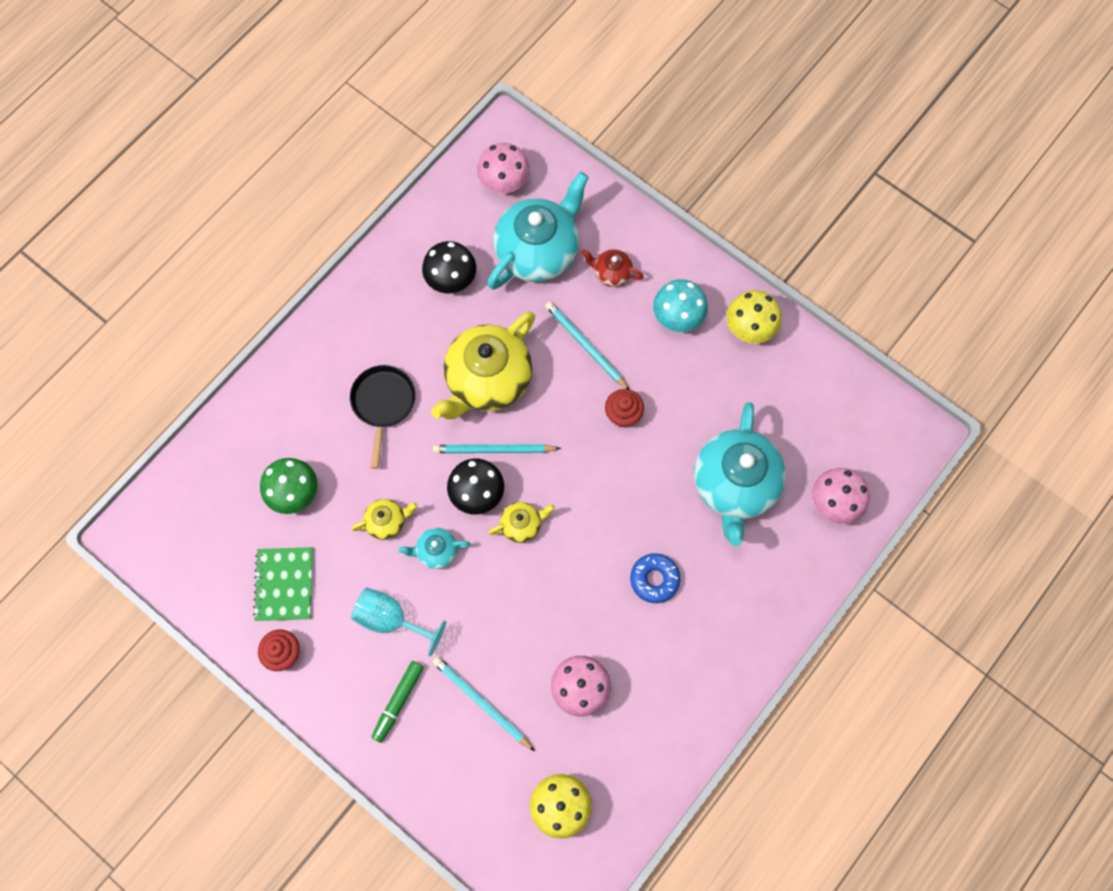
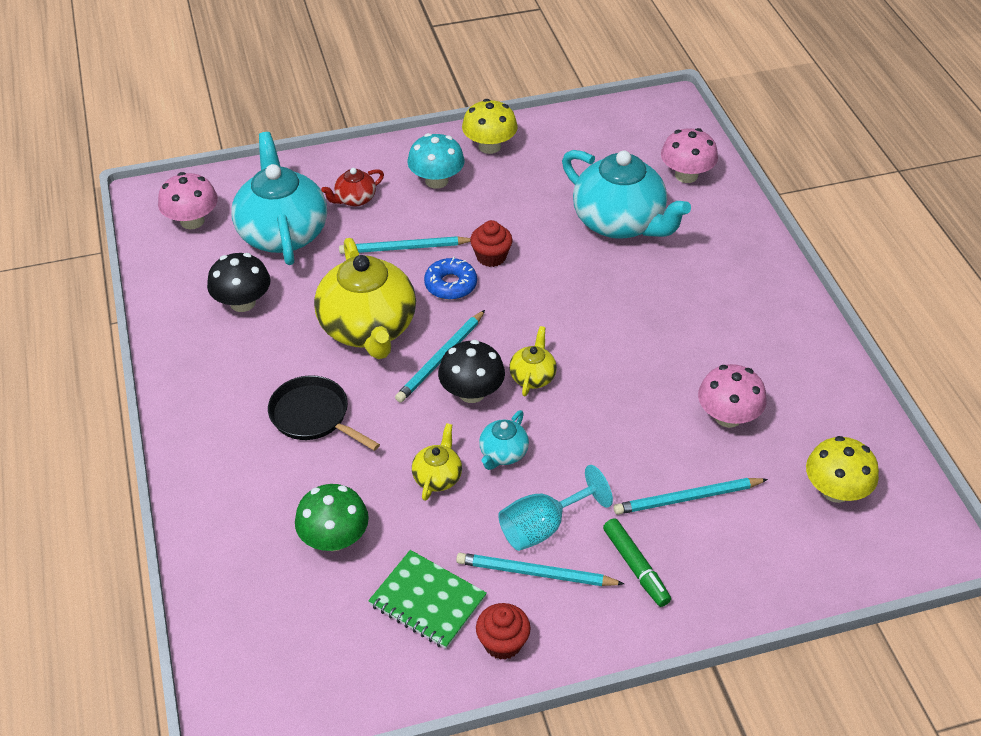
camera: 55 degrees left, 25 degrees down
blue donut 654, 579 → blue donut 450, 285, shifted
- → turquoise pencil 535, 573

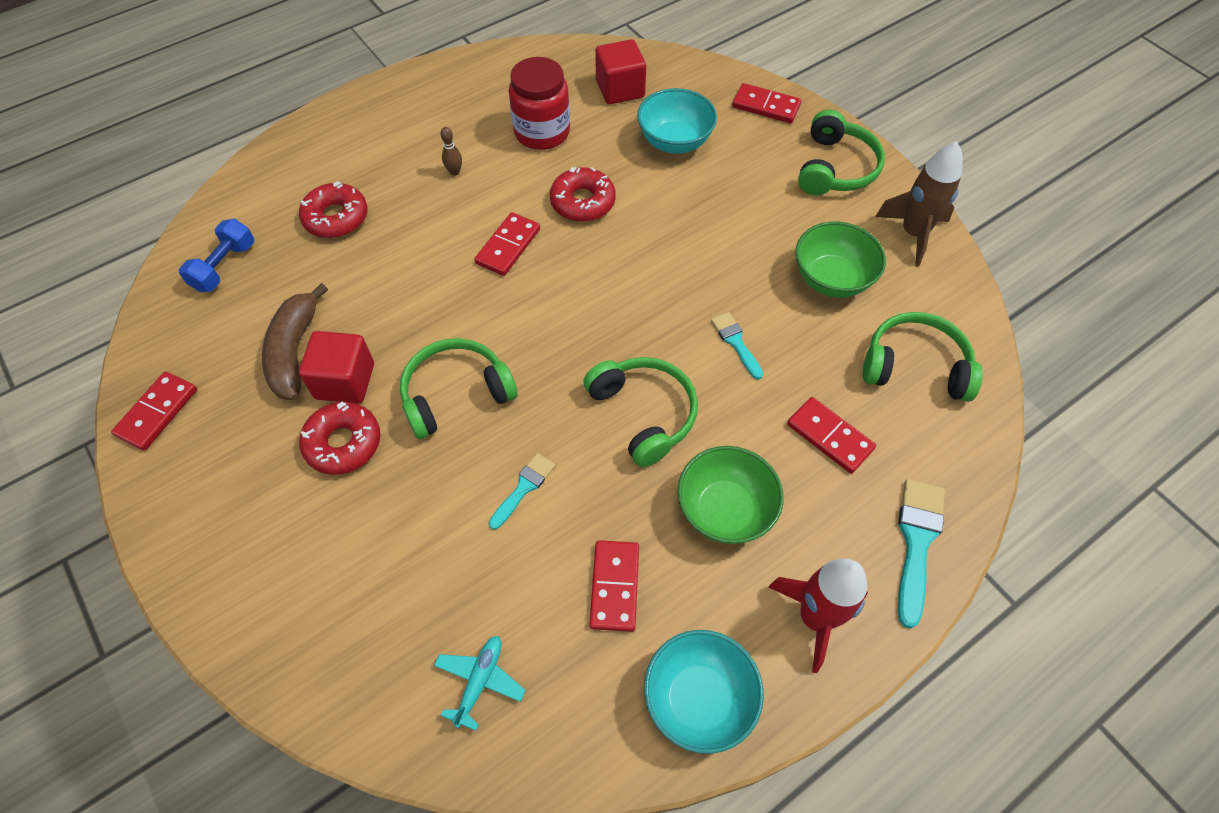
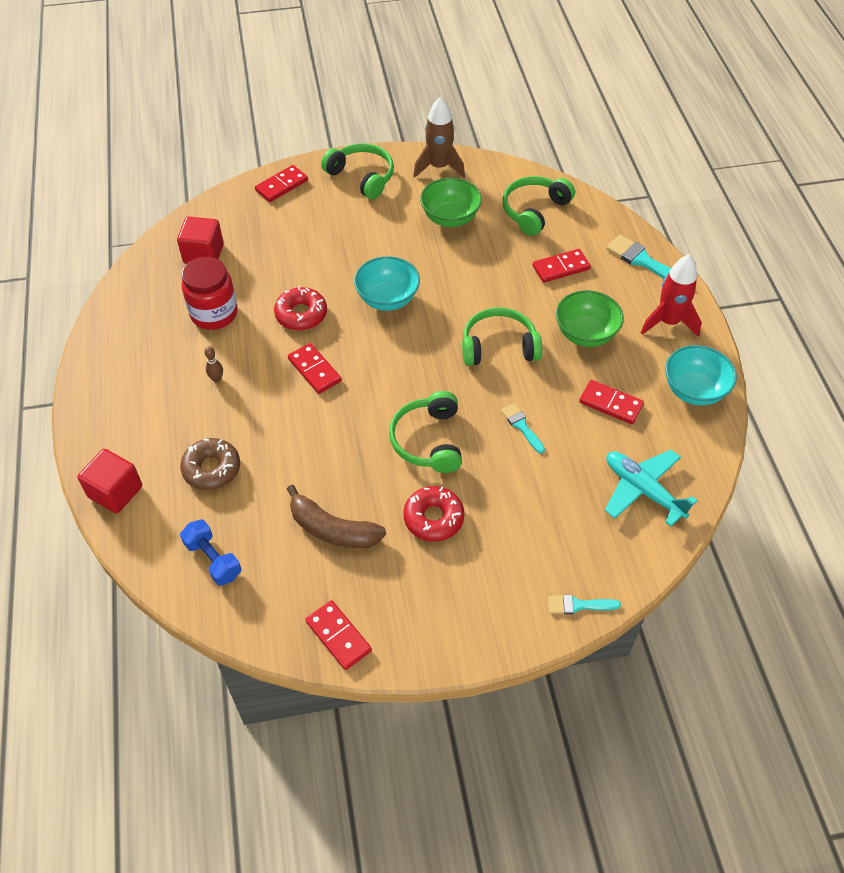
camera: 65 degrees left, 5 degrees down
turquoise bowl 674, 142 → turquoise bowl 387, 299, shifted
red donut 336, 218 → brown donut 211, 469
turquoise brush 736, 342 → turquoise brush 578, 605, shifted
red cube 345, 381 → red cube 115, 492, shifted
turquoise plane 480, 681 → turquoise plane 643, 490, x1.65

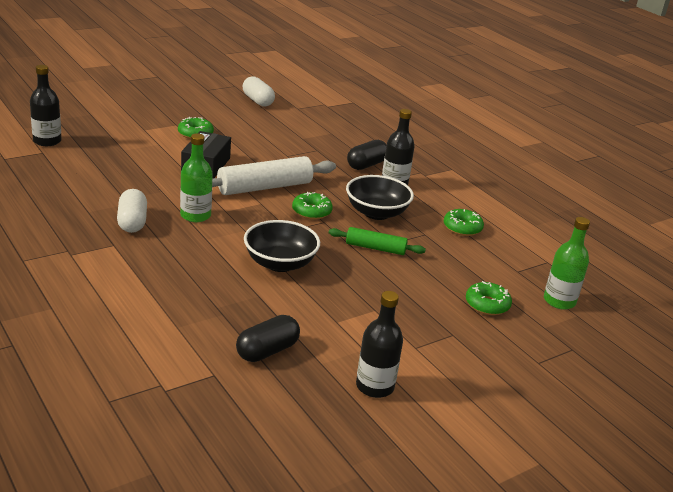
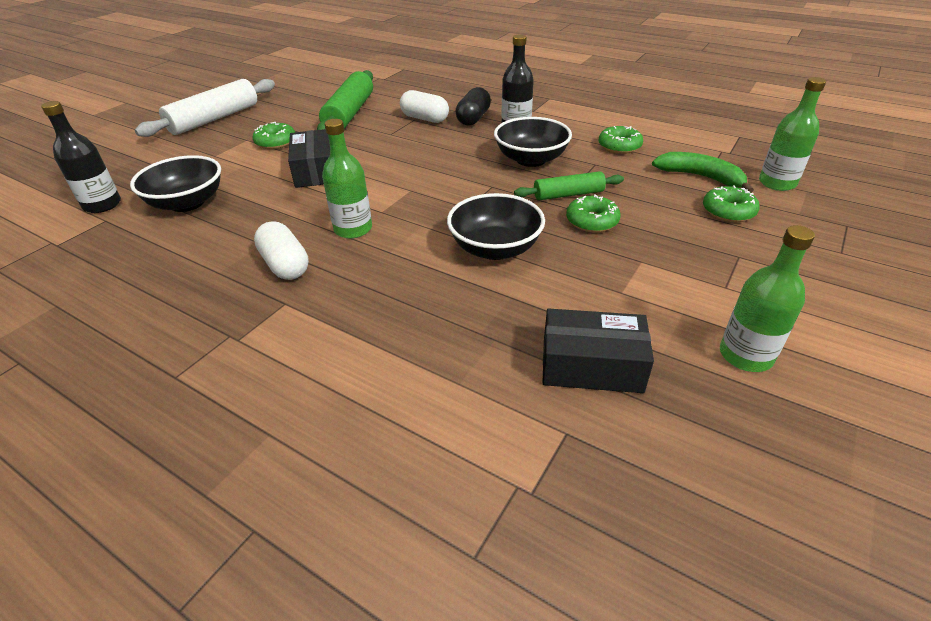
camera: 20 degrees left, 10 degrees up
white capsule 258, 101 → white capsule 425, 119, shifted
white rolling pin 264, 187 → white rolling pin 214, 119, shifted
green donut 311, 211 → green donut 592, 221, shifted
black bottle 375, 386 → green bottle 745, 355
black capsule 267, 351 → black box 591, 366
- → green rolling pin 349, 114
- → green banana 700, 177
- → black bowl 187, 203

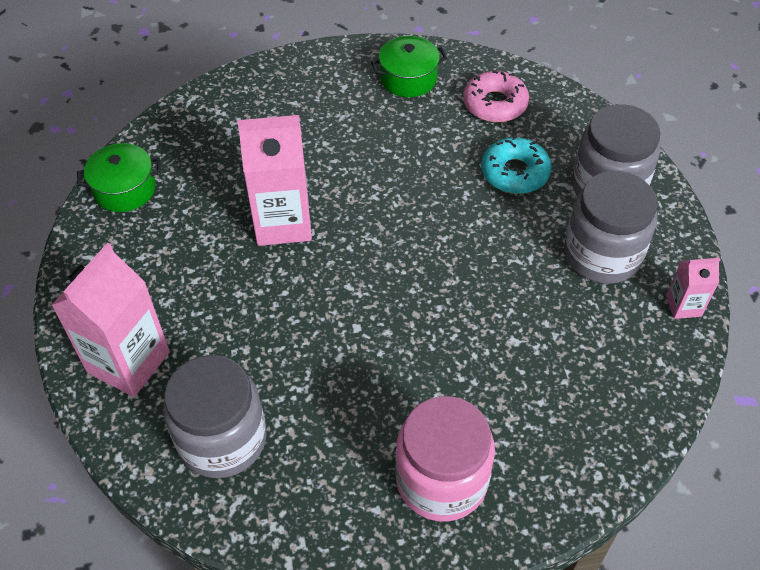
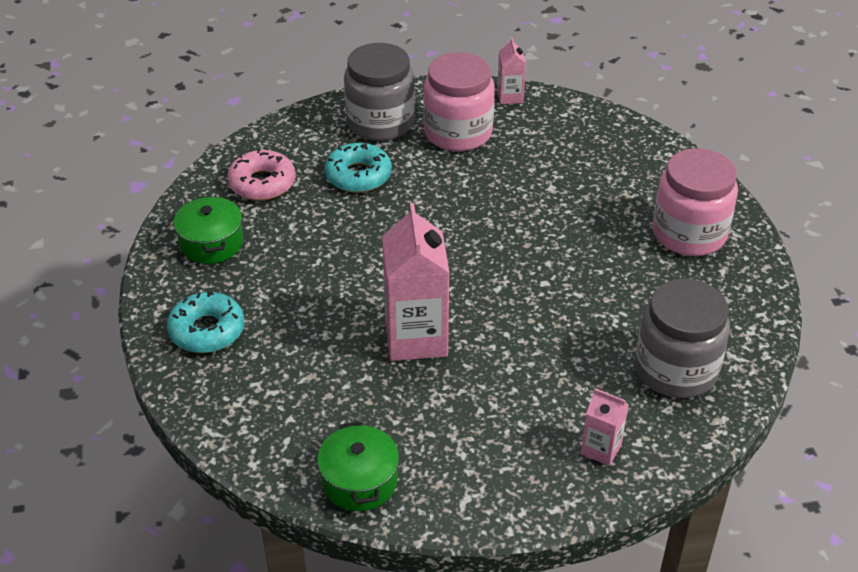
camera: 90 degrees left, 10 degrees down
grey jar 602, 255 → pink jar 458, 132
pink carton 128, 362 → pink carton 601, 449, x0.50
- → turquoise donut 207, 330

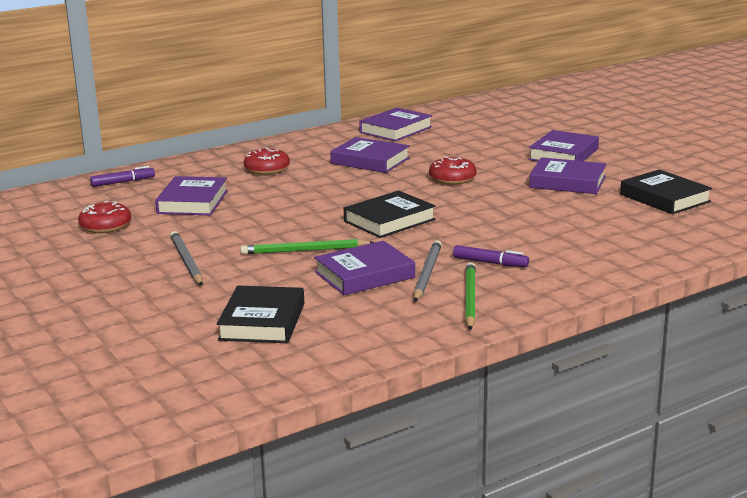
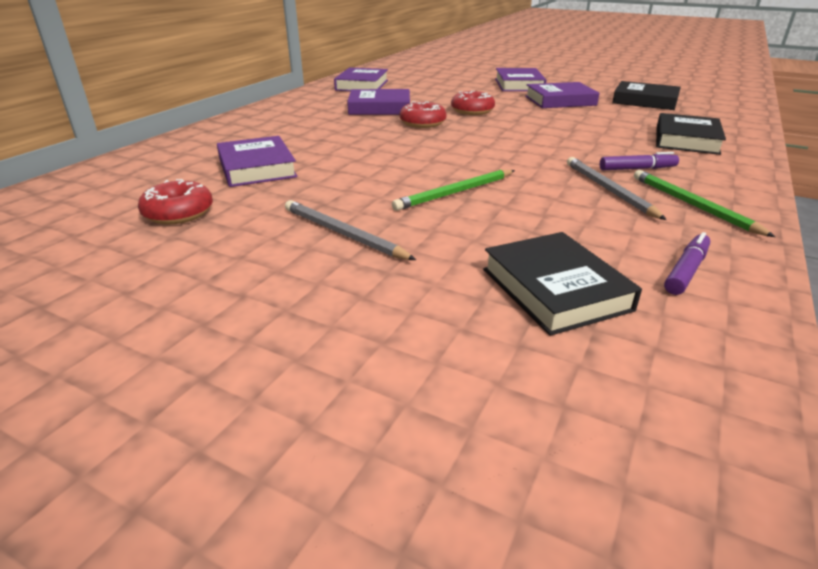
camera: 30 degrees left, 10 degrees up
red donut 267, 169 → red donut 422, 123, shifted
purple marker 123, 182 → purple marker 686, 271, shifted
black book 389, 220 → black book 686, 140, shifted
purple book 364, 275 → -

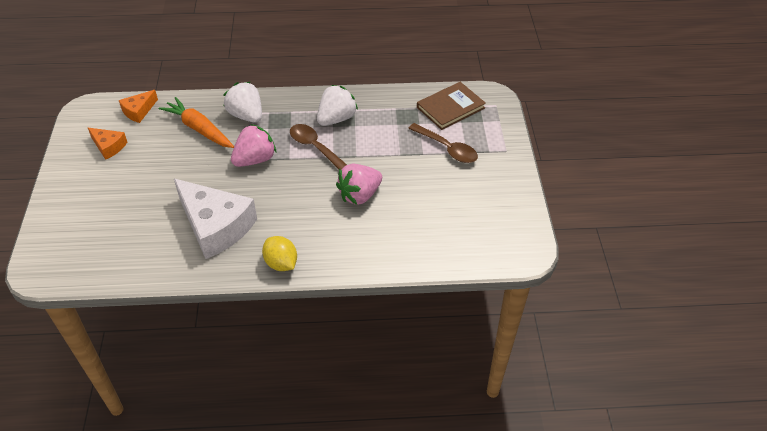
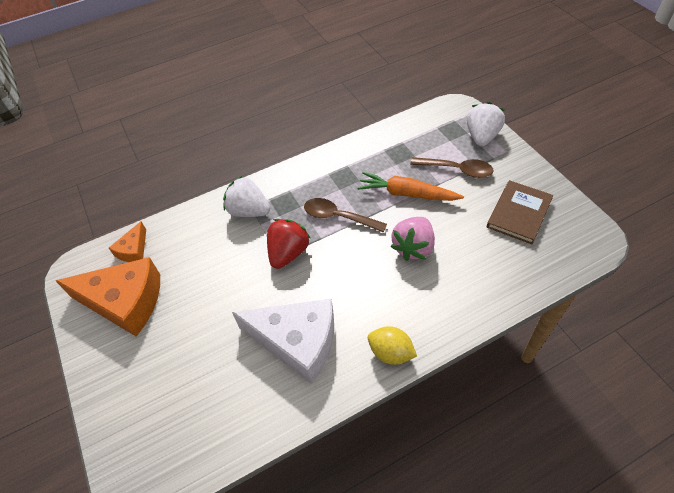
camera: 20 degrees left, 5 degrees up
brown book 450, 107 → brown book 519, 213, shifted
white strawberry 336, 119 → white strawberry 481, 136, shifted
orange carrot 199, 129 → orange carrot 407, 194, shifted
pink strawberry 255, 160 → red strawberry 288, 253
orange cheese 109, 146 → orange cheese 125, 302, x2.06

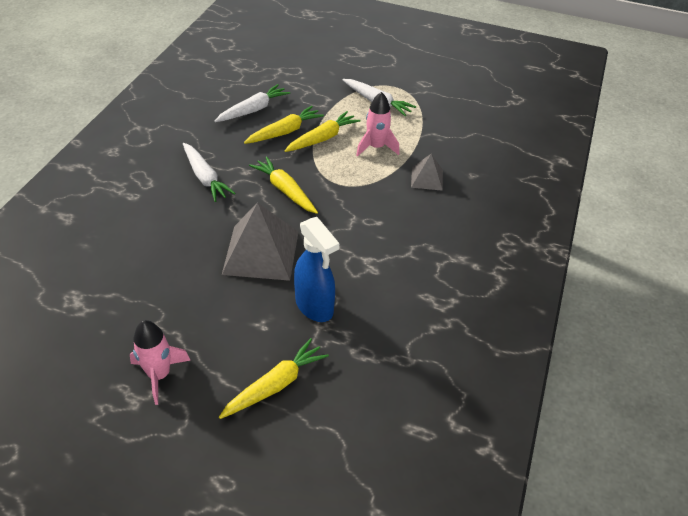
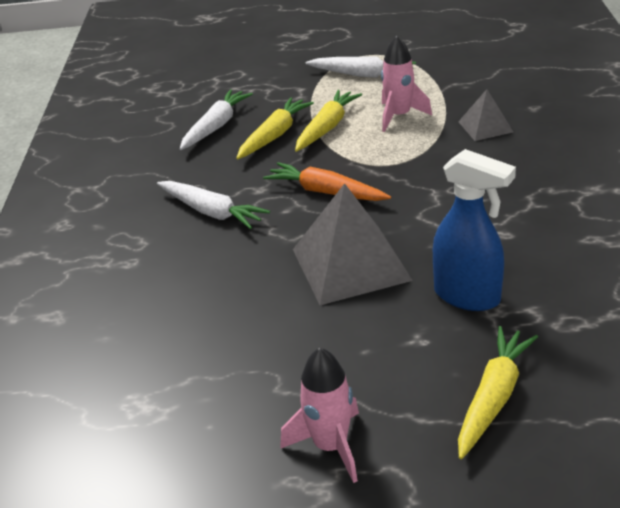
camera: 15 degrees left, 10 degrees down
yellow carrot 285, 190 → orange carrot 326, 192

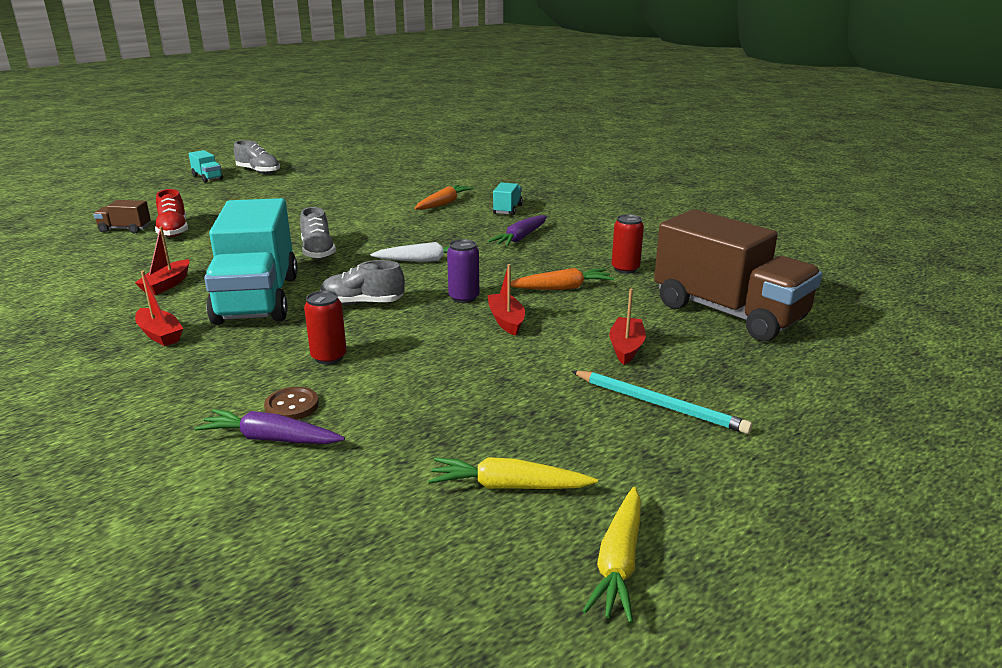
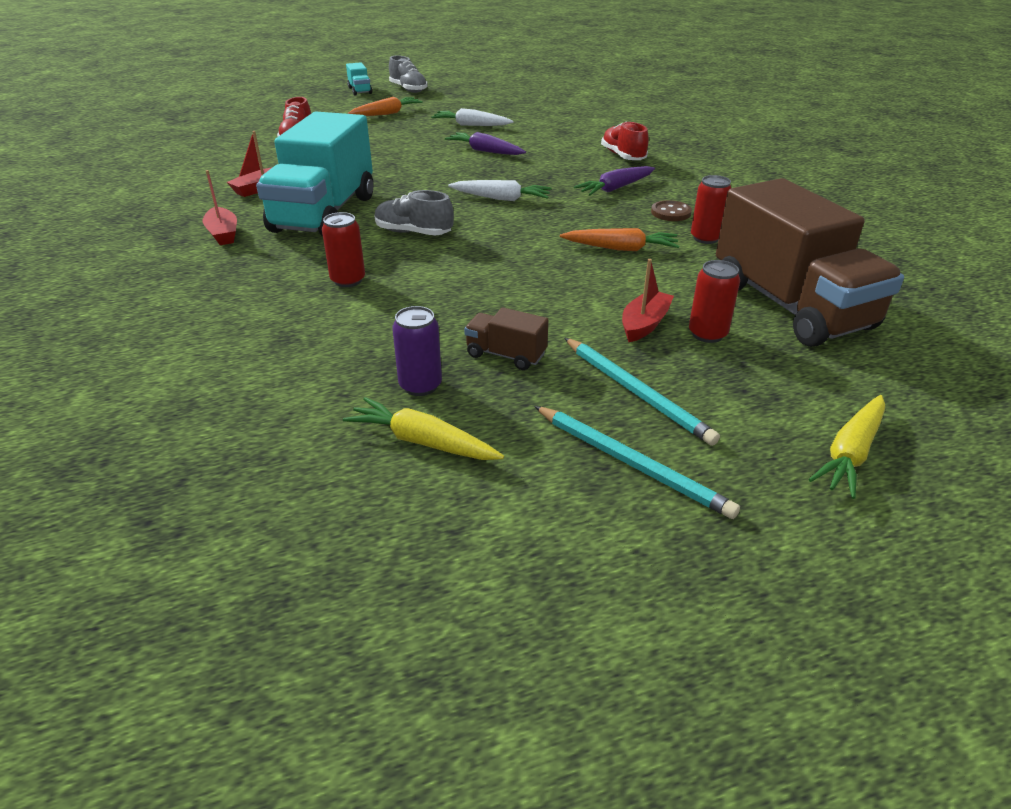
camera: 20 degrees right, 10 degrees up
turquoise truck 507, 209 → red shoe 623, 156
orange carrot 443, 204 → orange carrot 387, 113, shifted
brown truck 125, 229 → brown truck 506, 355, shifted
grey shoe 318, 252 → -
purple can 464, 298 → purple can 420, 385, shifted
red boat 506, 321 → -
brown button 292, 406 → brown button 671, 213, shifted
purple carrot 270, 439 → purple carrot 485, 151, shifted
yellow carrot 618, 562 → yellow carrot 850, 453, shifted
- → white carrot 471, 125
- → red can 707, 334
- → turquoise pencil 630, 463

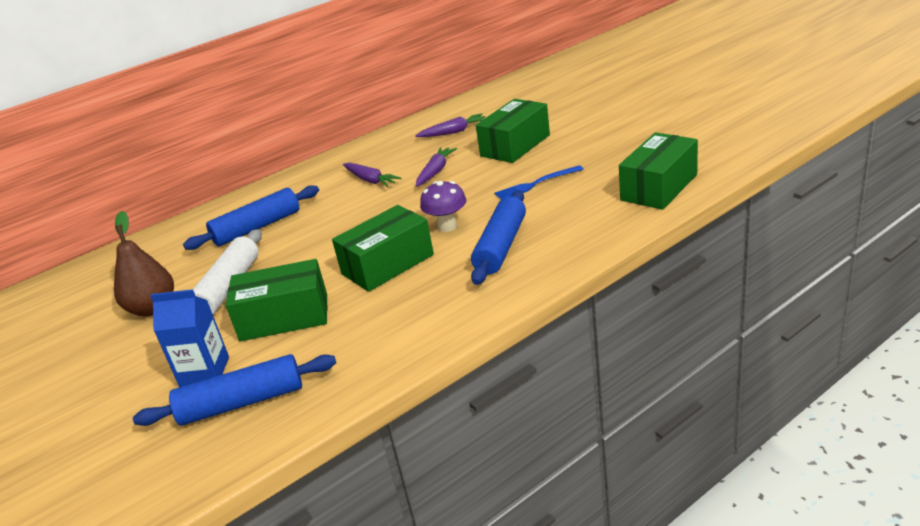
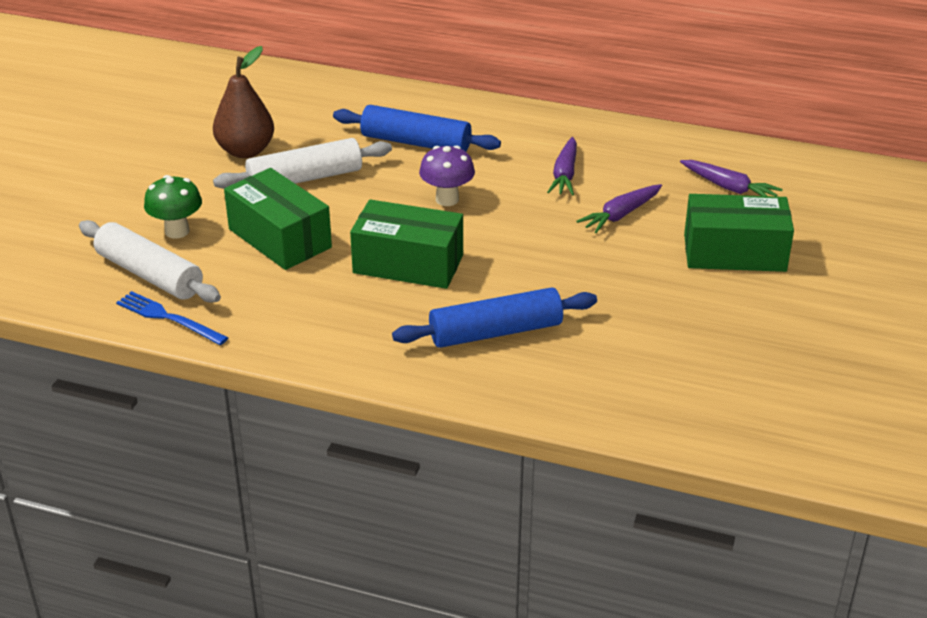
camera: 50 degrees right, 5 degrees up
green box 659, 187 → -
purple carrot 435, 171 → purple carrot 620, 215, 150 degrees clockwise
blue fork 536, 184 → blue fork 168, 318, shifted
purple mushroom 447, 226 → purple mushroom 447, 199, shifted
blue carton 204, 372 → green mushroom 177, 231
blue rolling pin 242, 403 → white rolling pin 149, 275

